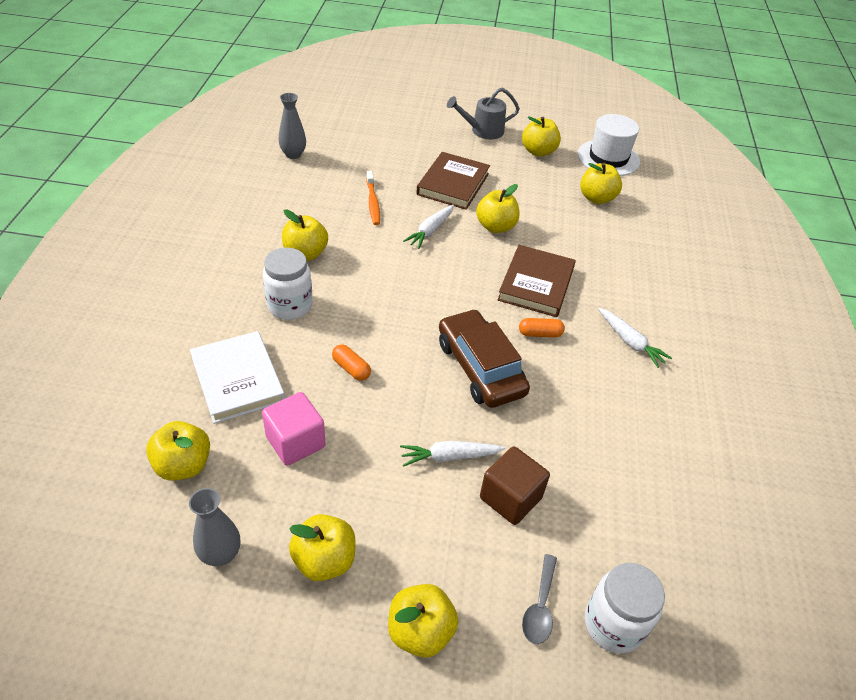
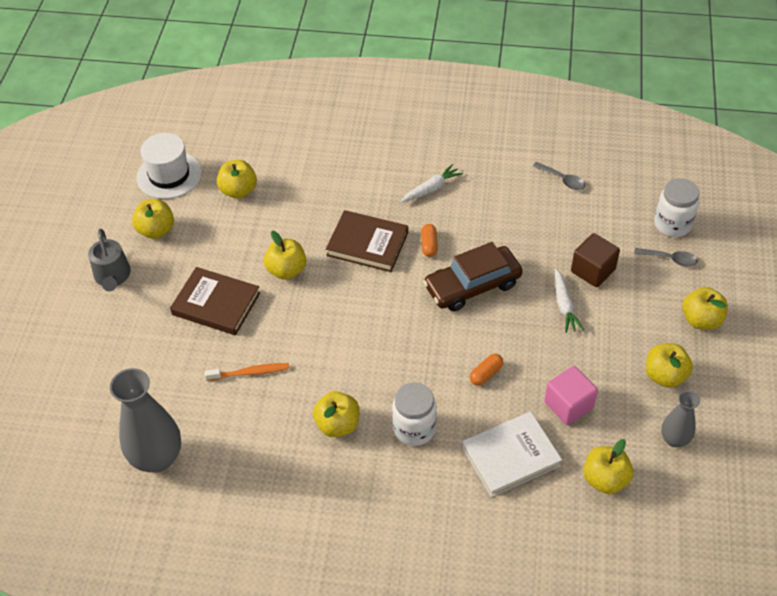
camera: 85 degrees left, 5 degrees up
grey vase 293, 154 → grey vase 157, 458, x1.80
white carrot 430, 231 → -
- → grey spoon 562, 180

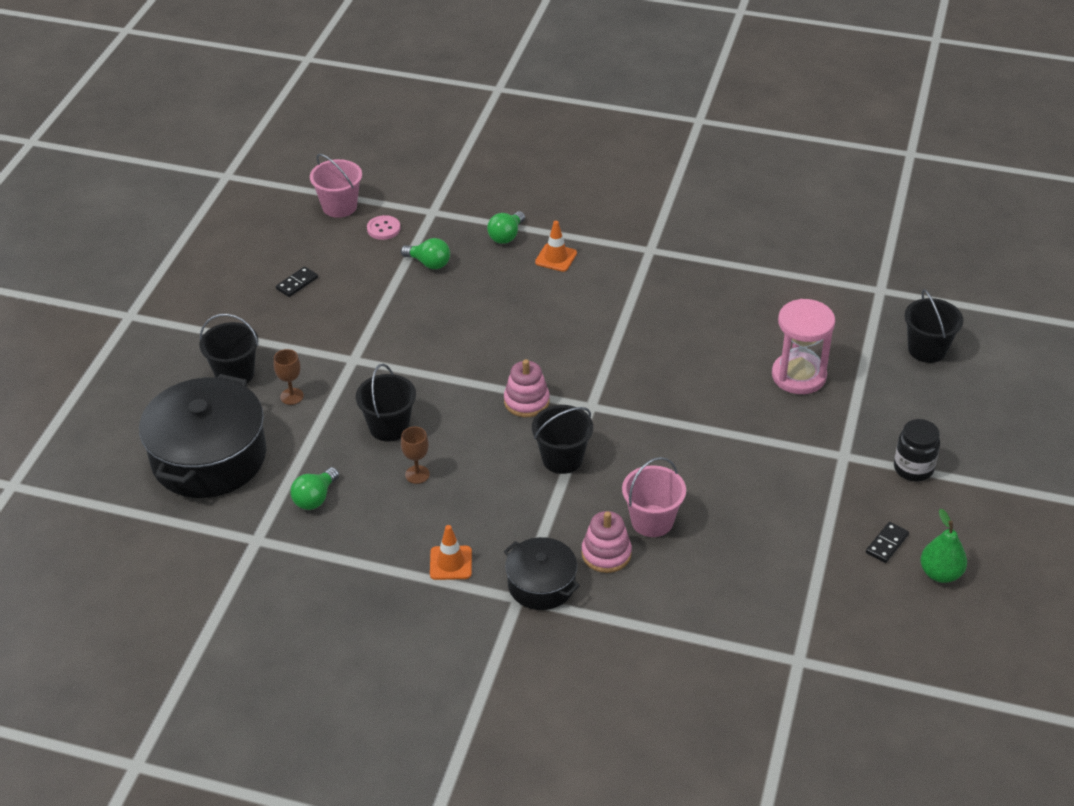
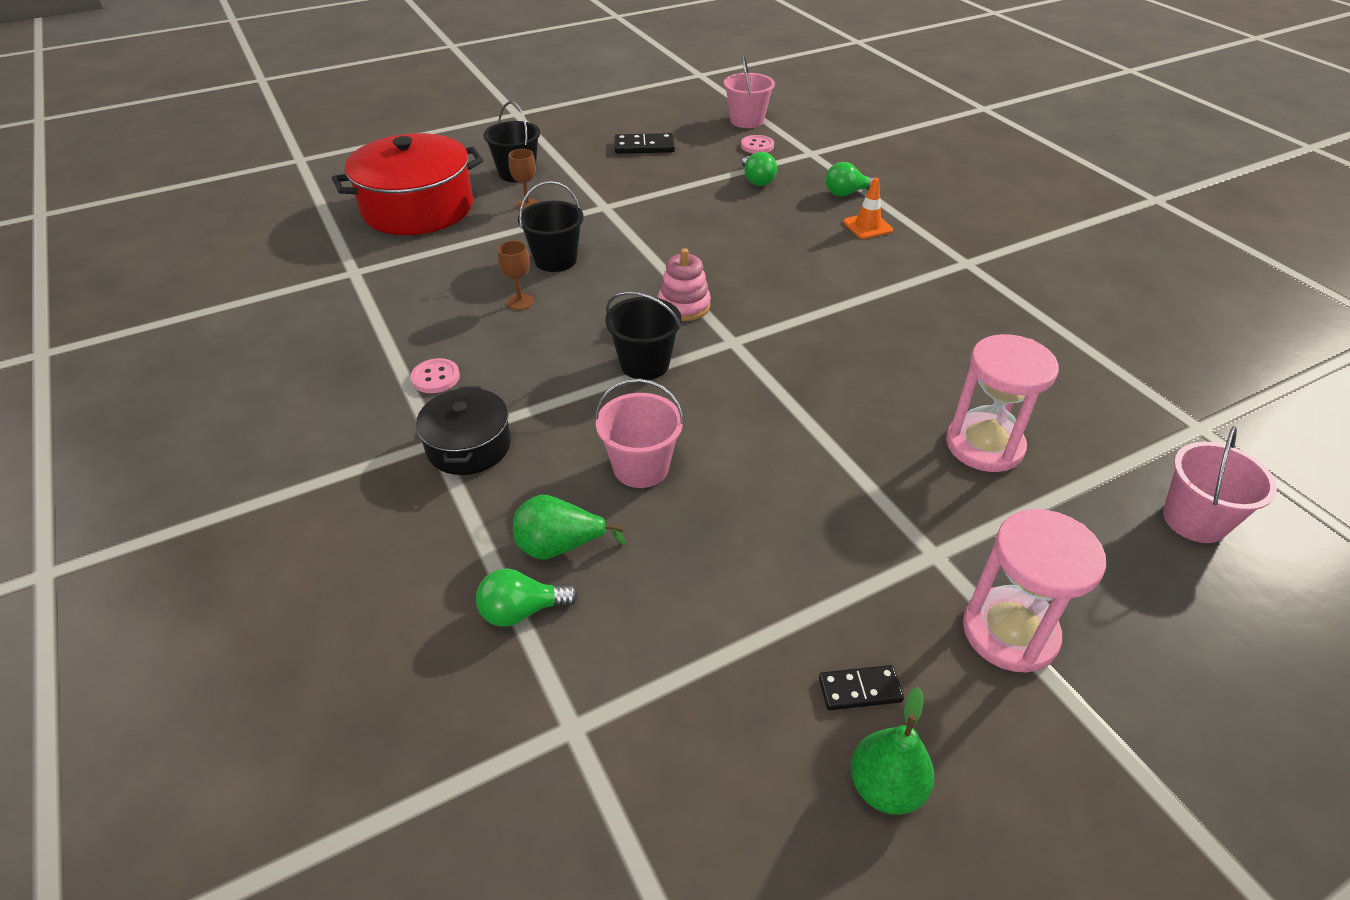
camera: 45 degrees right, 0 degrees up
black domino 297, 283 → black domino 644, 147, x1.54
black bucket 927, 349 → pink bucket 1194, 520
black pot 209, 457 → red pot 418, 208
black jar 913, 468 → pink hourglass 1009, 632
green light bulb 315, 498 → green light bulb 521, 611, shifted
pink stacking toy 606, 554 → -
orange traffic cone 450, 563 → pink button 435, 377
- → green pear 560, 546

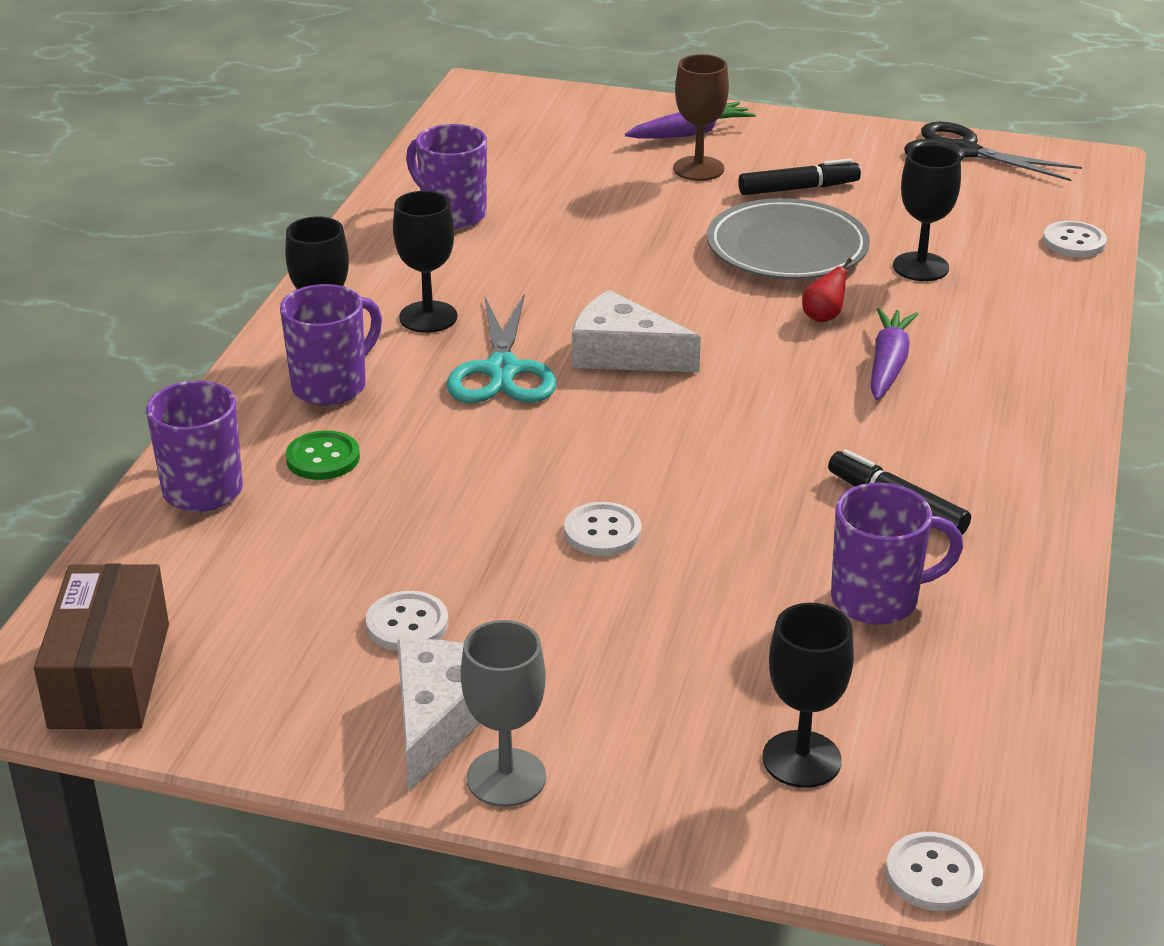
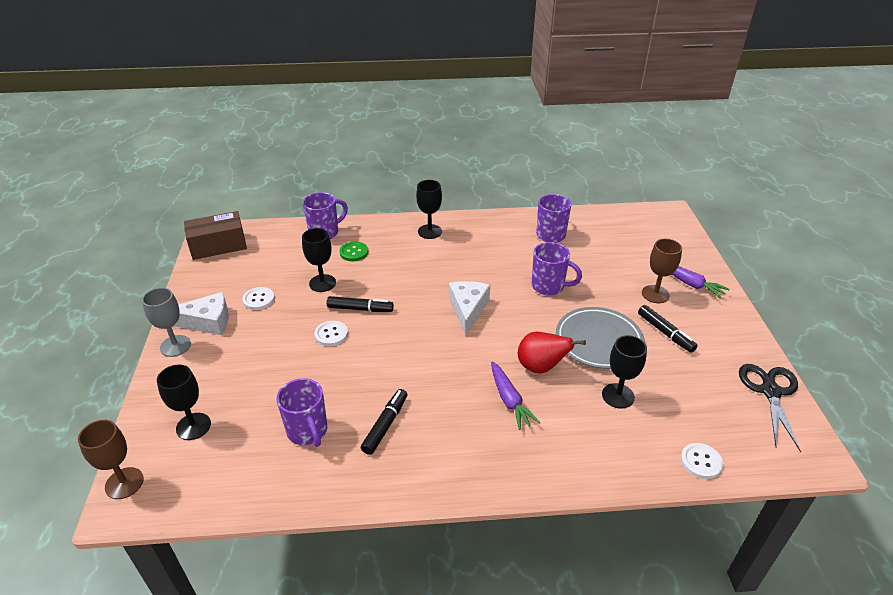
camera: 70 degrees right, 5 degrees up
black goblet 428, 317 → black goblet 322, 283, shifted
red pear 823, 316 → red pear 541, 367, x1.89
purple mug 331, 386 → purple mug 549, 286, shifted
turquoise scissors 502, 370 → -
purple carrot 888, 365 → purple carrot 509, 400, 75 degrees clockwise
white button 933, 874 → brown goblet 124, 483
- → black marker 360, 309

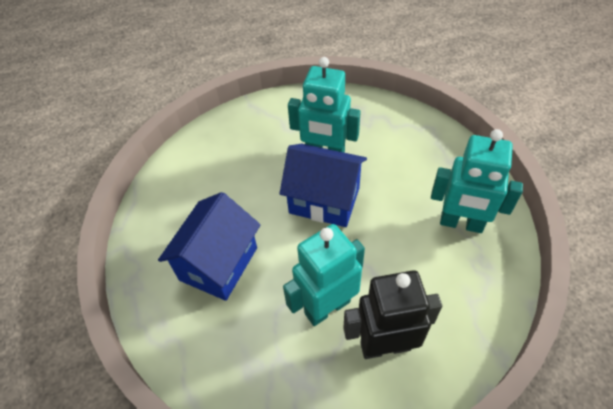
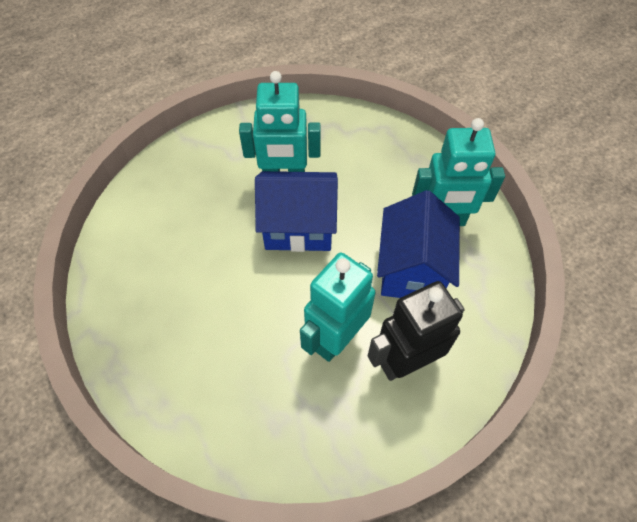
camera: 20 degrees left, 5 degrees up
blue house 218, 264 → blue house 412, 269, shifted

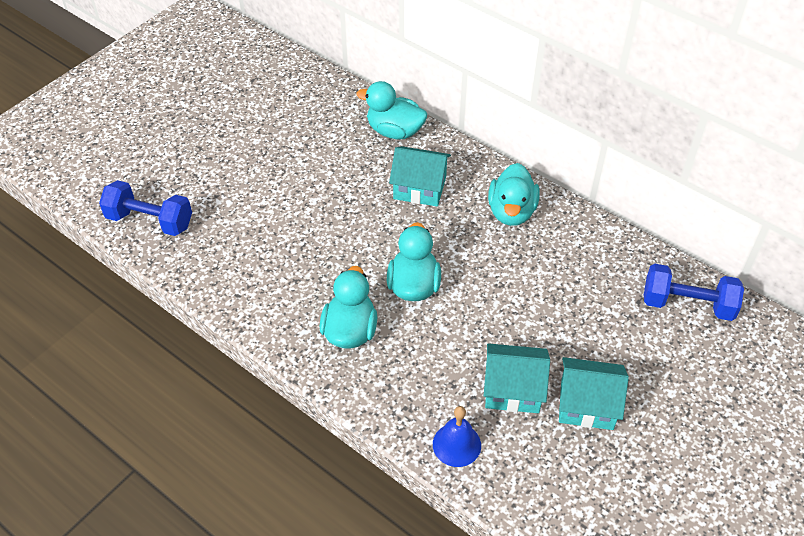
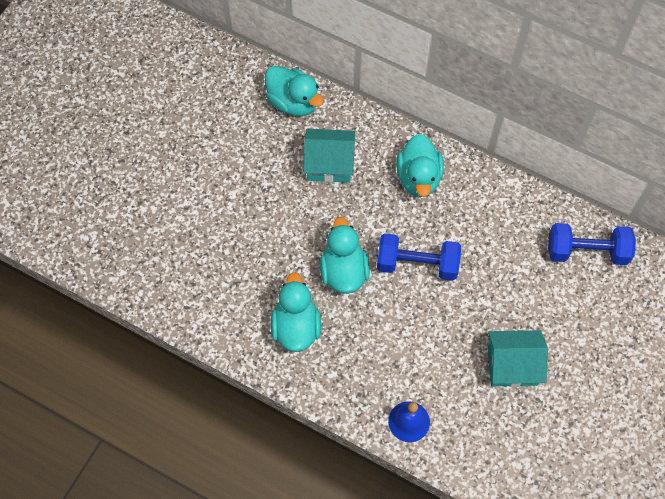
camera: 10 degrees left, 15 degrees up
turquoise duck 394, 131 → turquoise duck 293, 102, 150 degrees counterclockwise
blue dumbbell 150, 221 → blue dumbbell 417, 264, shifted
turquoise house 513, 389 → -

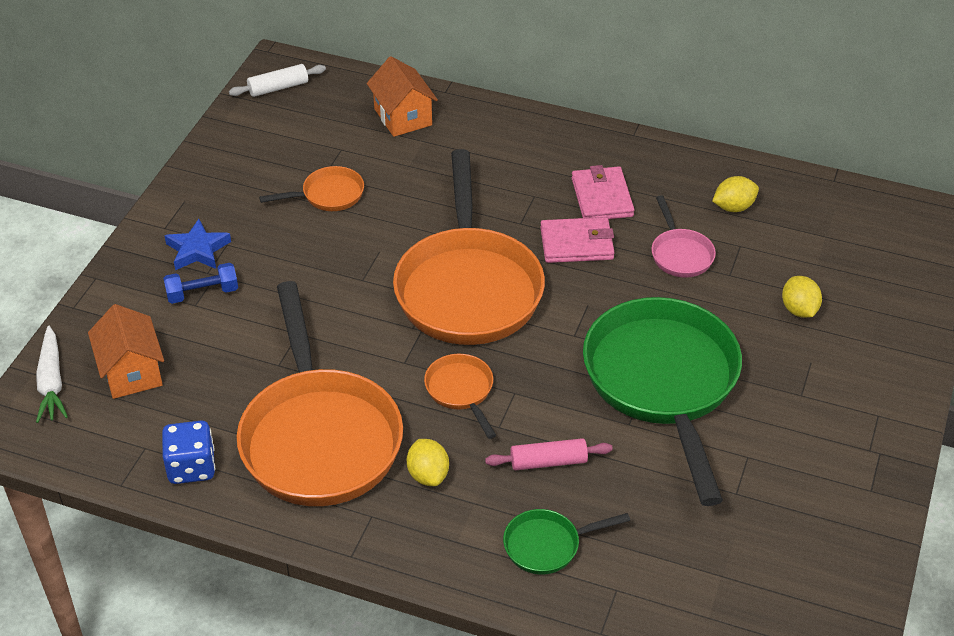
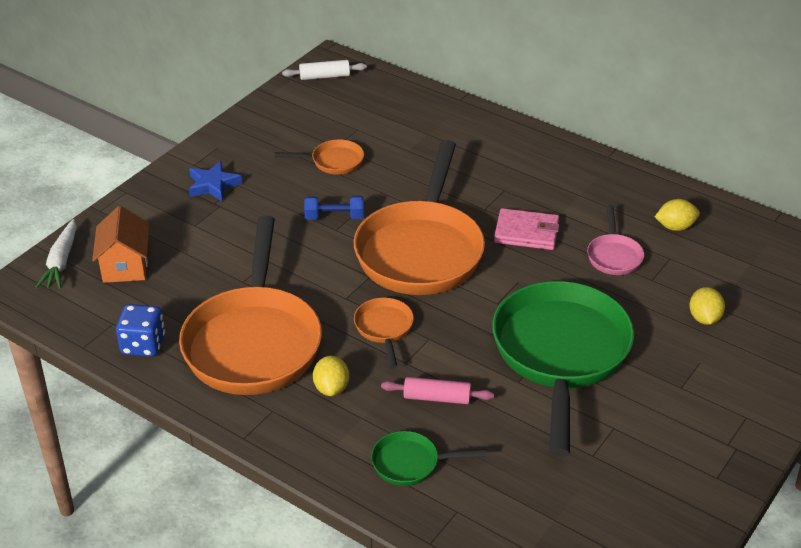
camera: 15 degrees right, 5 degrees down
orange house 403, 117 → -
pink wallet 602, 197 → -
blue dumbbell 202, 293 → blue dumbbell 334, 217, shifted

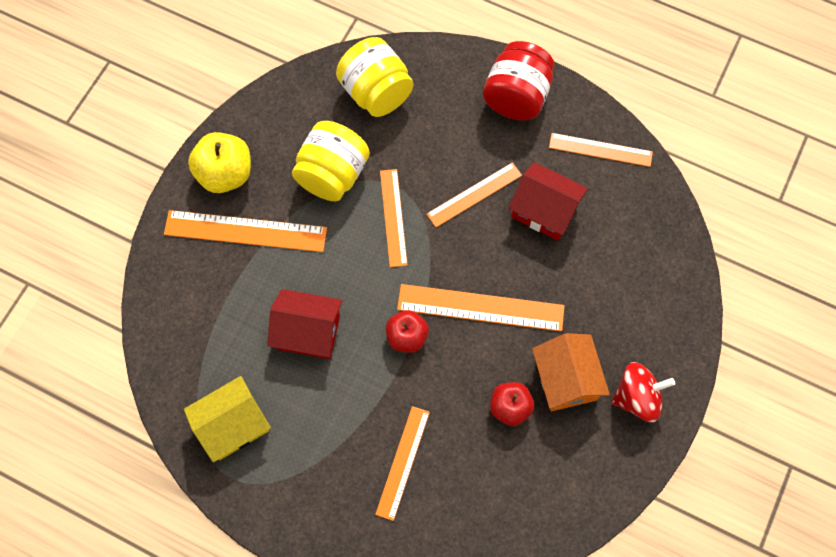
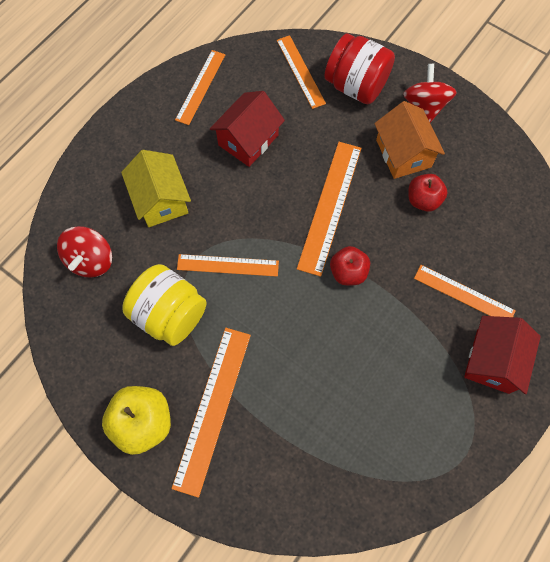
camera: 80 degrees left, 0 degrees up
yellow jar 376, 92 → red spinning top 91, 260
red jar 516, 96 → red jar 356, 86, shifted
orange ruler 474, 194 → orange ruler 300, 71, shifted
red house 308, 332 → red house 493, 361, shifted
orange house 566, 379 → orange house 403, 153, 75 degrees clockwise
yellow house 233, 425 → yellow house 160, 200, shifted

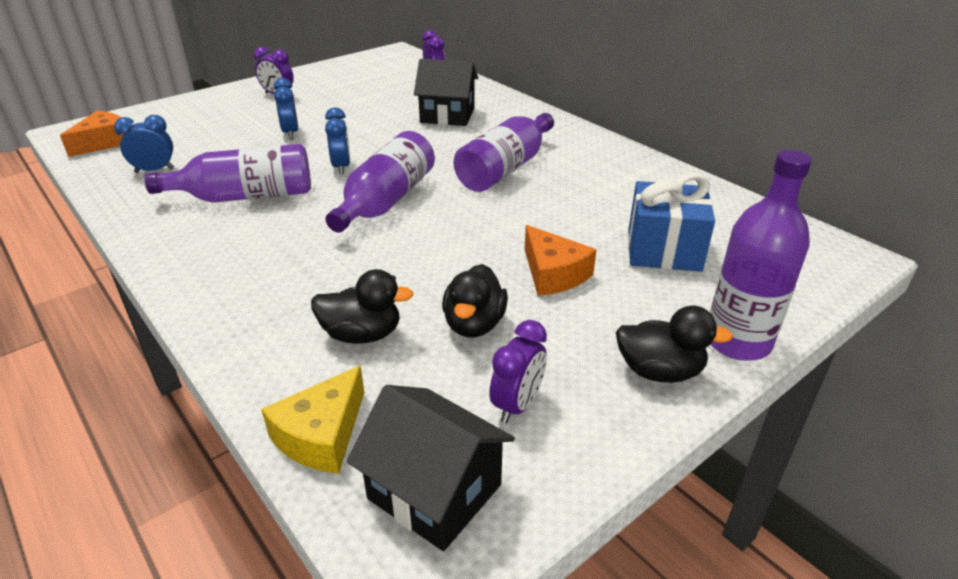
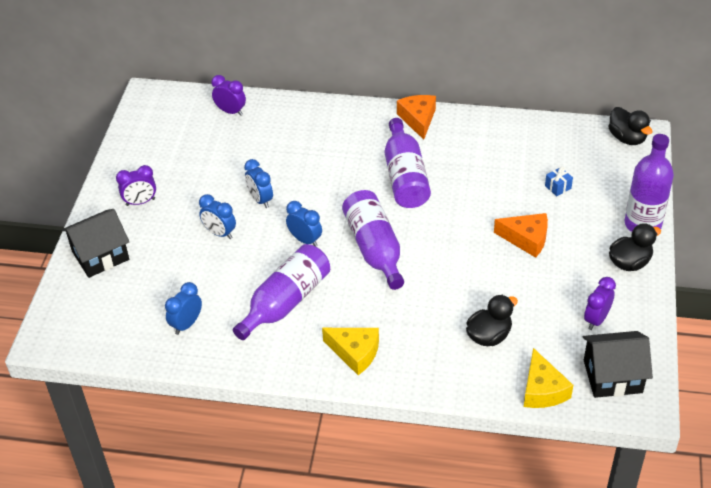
camera: 40 degrees left, 10 degrees up
black house 447, 115 → black house 100, 255, shifted
orange cheese 104, 142 → orange cheese 418, 119, shifted
blue gift 663, 250 → blue gift 558, 187, x0.42
black duck 474, 324 → black duck 627, 138, shifted
purple clock 517, 405 → purple clock 596, 319, 135 degrees counterclockwise
- → blue clock 260, 200
- → yellow cheese 355, 353

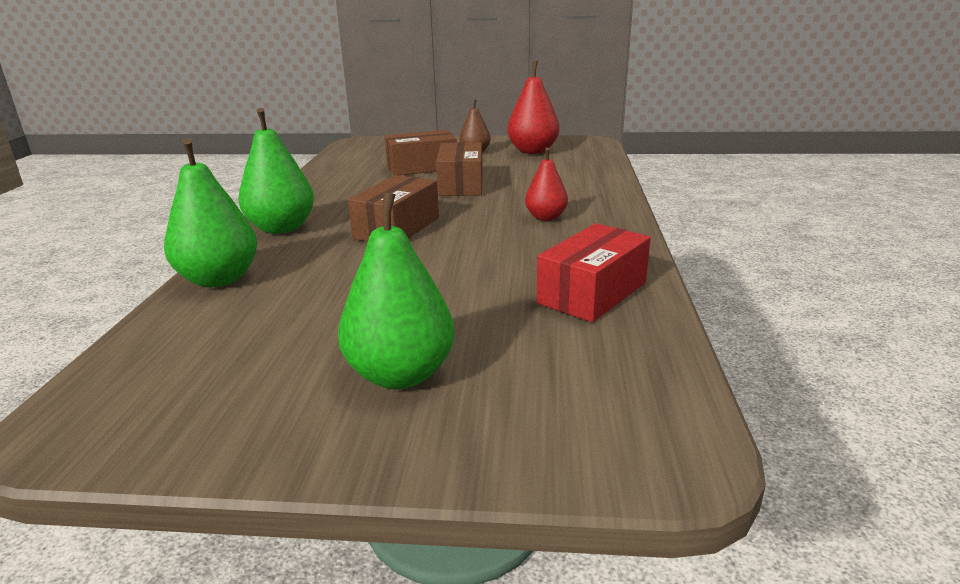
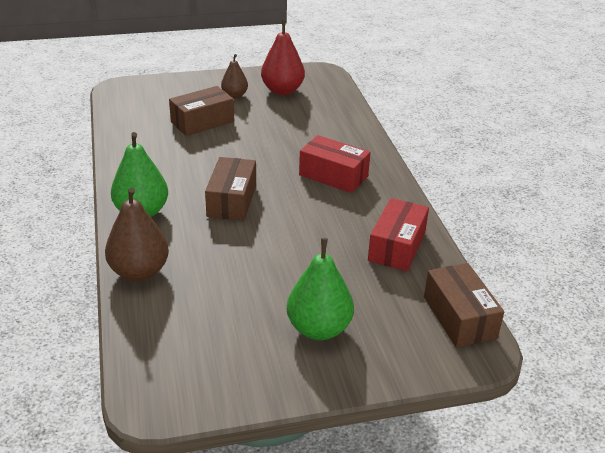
camera: 20 degrees left, 10 degrees up
green pear 219, 279 → brown pear 139, 272
brown box 461, 184 → brown box 459, 317, shifted
red pear 545, 217 → red box 333, 175

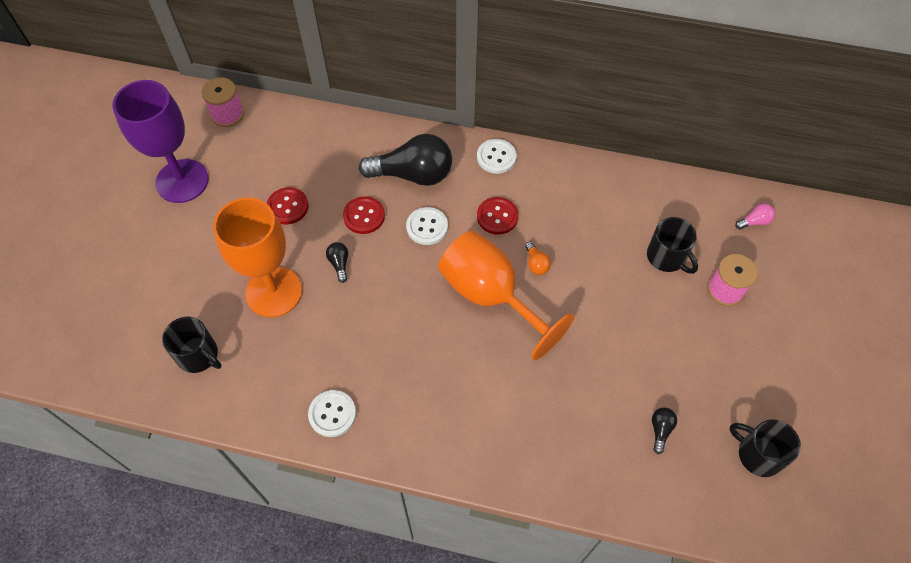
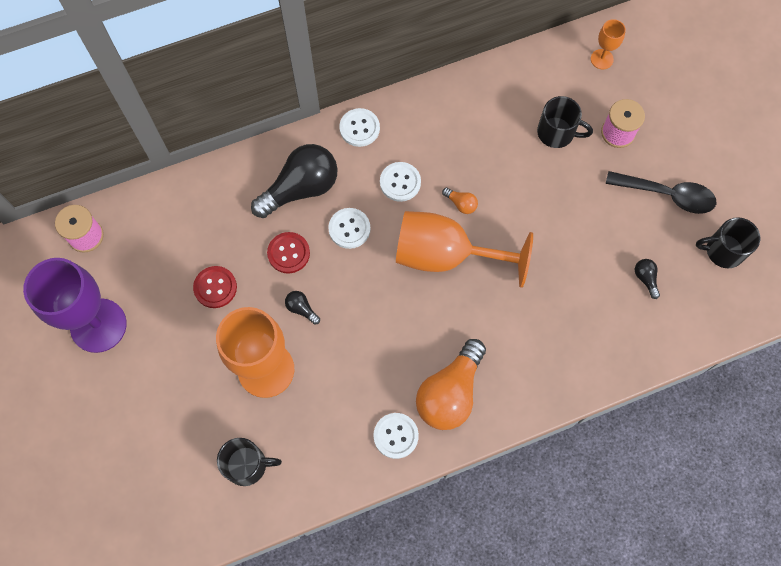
camera: 35 degrees left, 10 degrees up
red button 497, 216 → white button 400, 182
pink light bulb 754, 221 → orange goblet 602, 59
- → black spoon 667, 195
- → orange light bulb 450, 393

